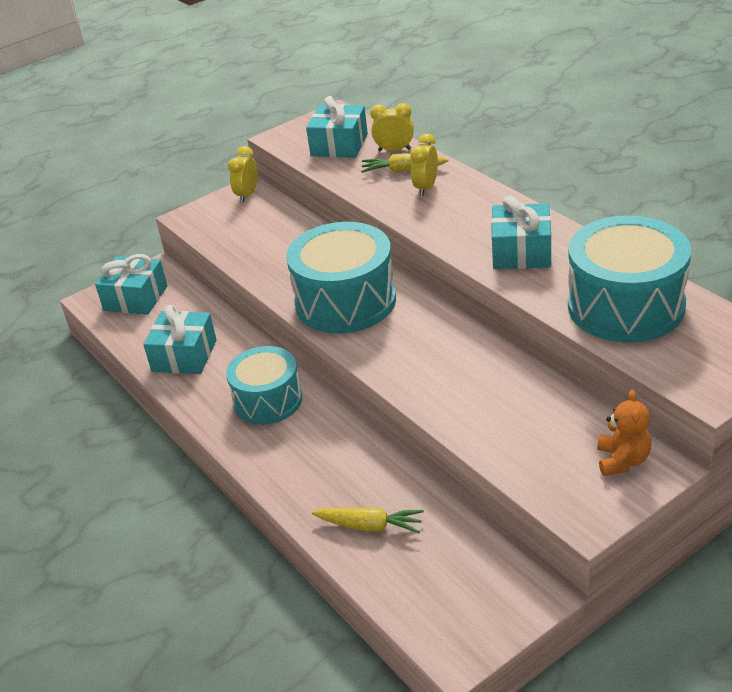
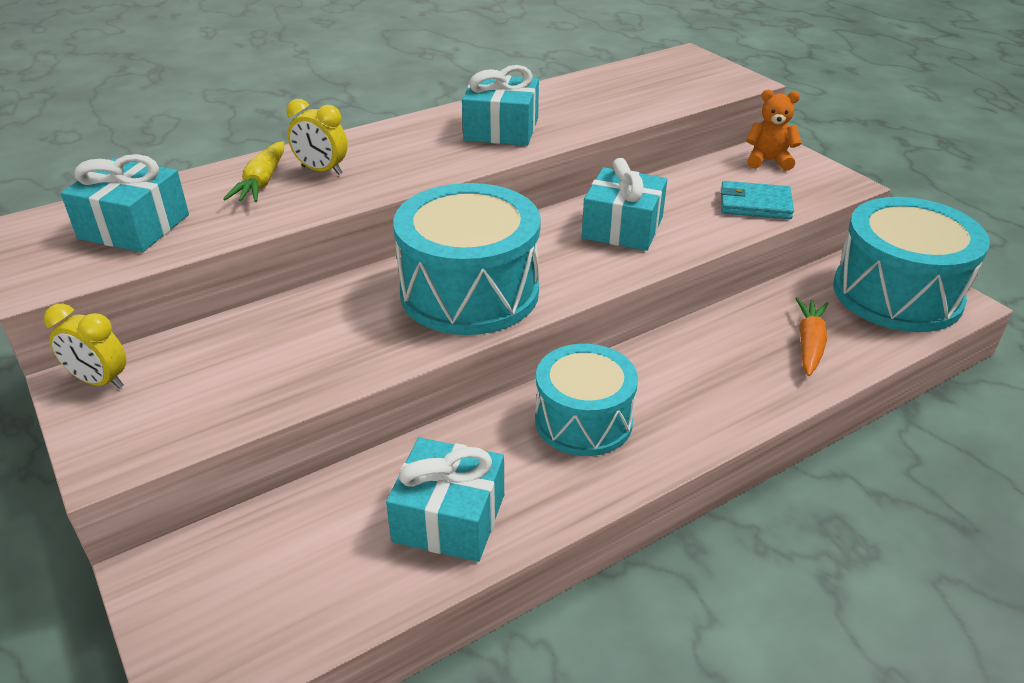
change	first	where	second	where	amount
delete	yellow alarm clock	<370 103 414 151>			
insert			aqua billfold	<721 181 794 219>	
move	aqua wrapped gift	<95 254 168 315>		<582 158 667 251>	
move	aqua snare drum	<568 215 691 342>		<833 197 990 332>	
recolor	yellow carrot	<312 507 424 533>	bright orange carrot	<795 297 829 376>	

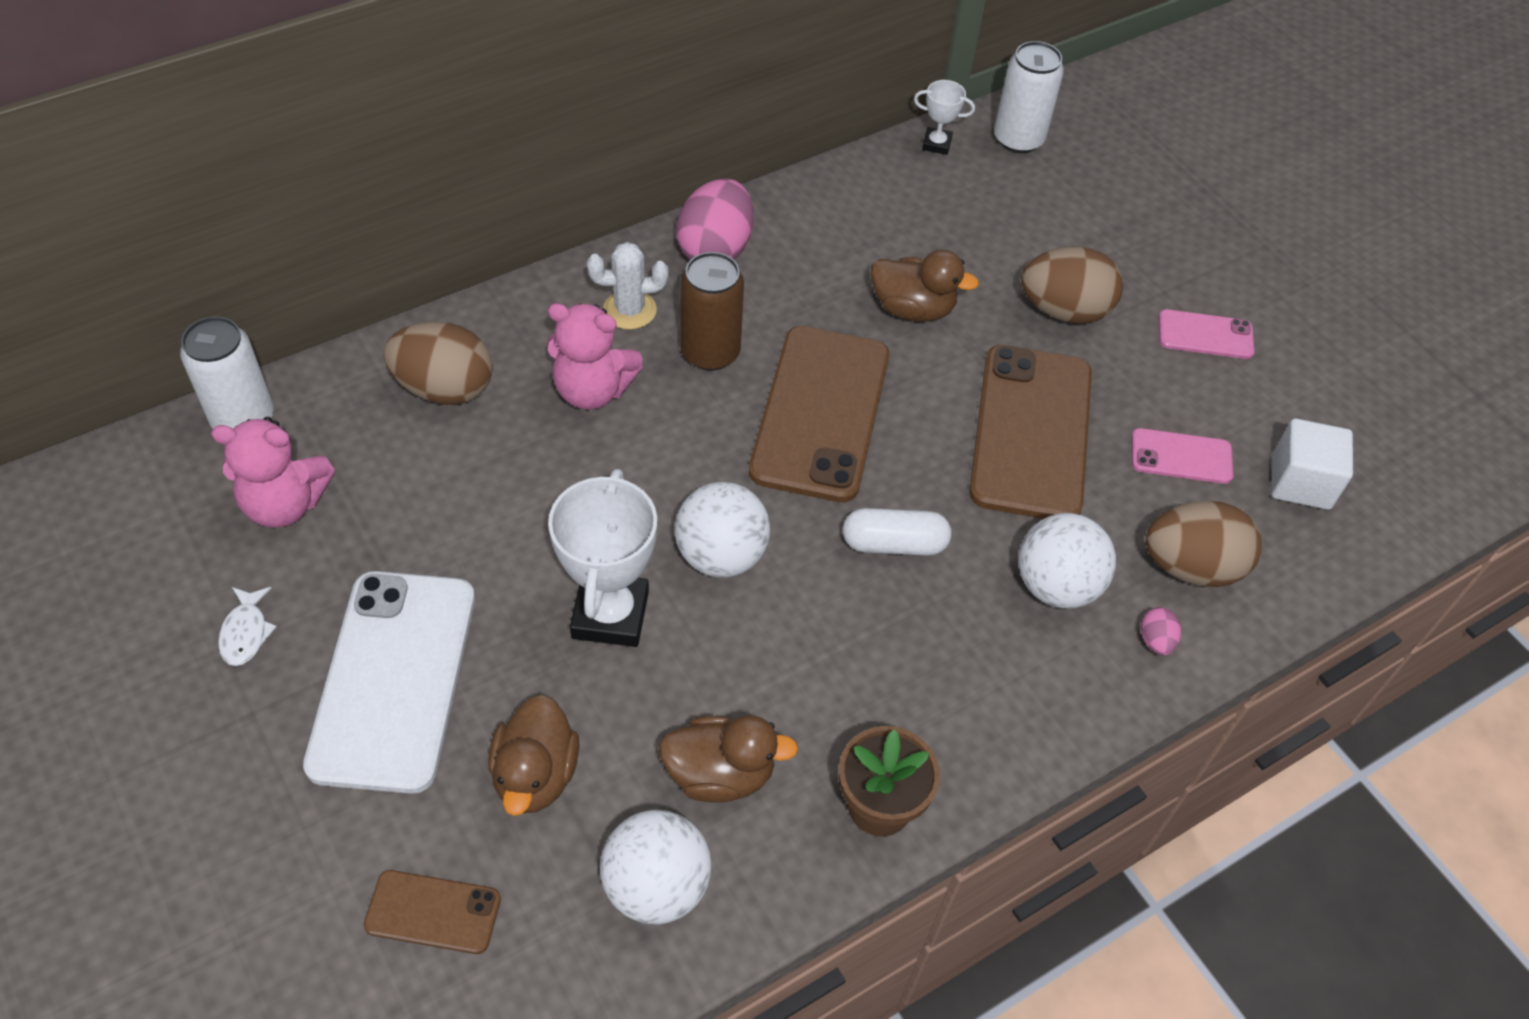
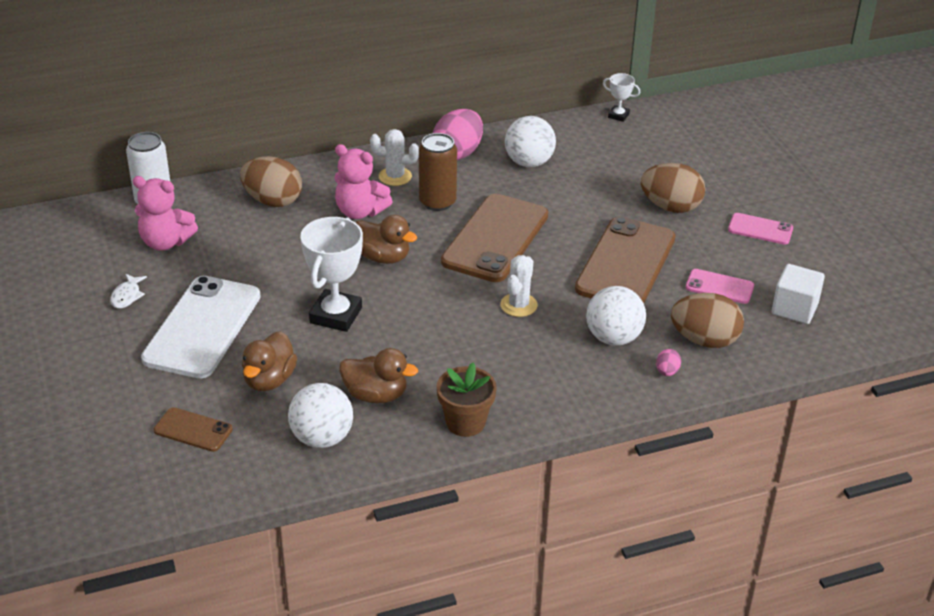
change	first	where	second	where	amount
delete	pure white can	<994 41 1064 153>			
move	pure white sphere	<675 482 770 578>		<505 116 556 167>	
move	russet toy duck	<871 250 979 322>		<355 215 417 264>	
replace	pure white pill	<843 508 951 556>	pure white cactus	<500 255 538 317>	

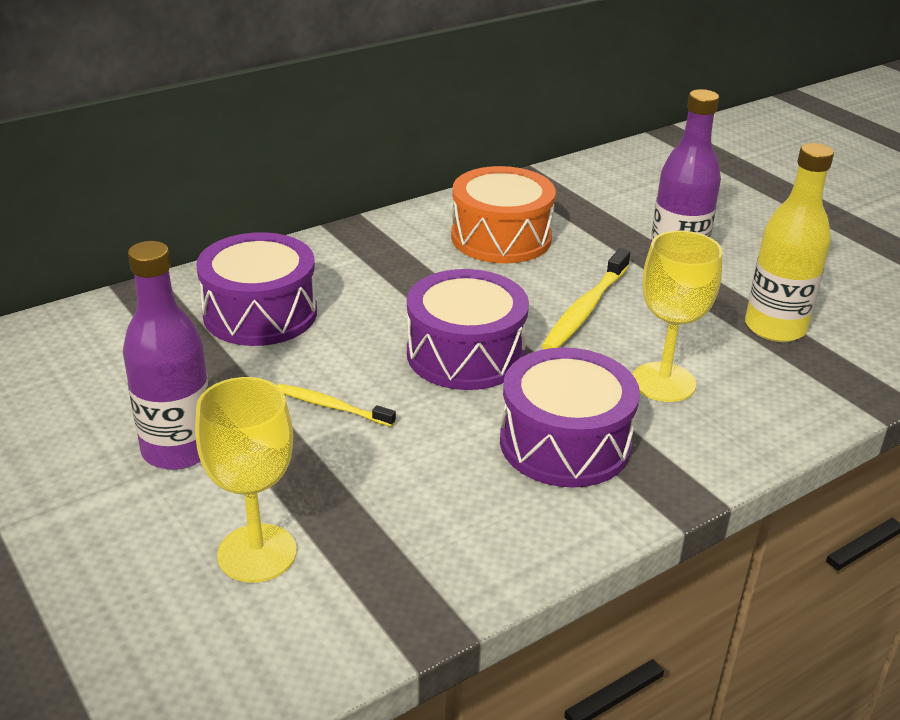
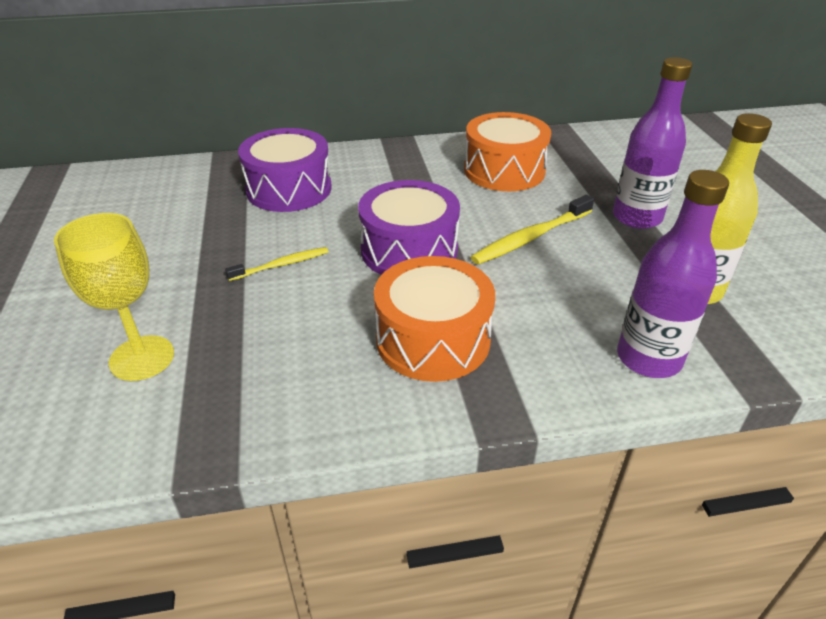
change	first	where	second	where	amount
delete	yellow chalice	<632 231 722 402>			
move	purple drink bottle	<123 241 209 470>		<617 170 729 378>	
recolor	purple snare drum	<500 348 640 488>	bright orange snare drum	<374 256 495 382>	
rotate	yellow toothbrush	<278 384 396 427>		<225 247 328 281>	105 degrees clockwise

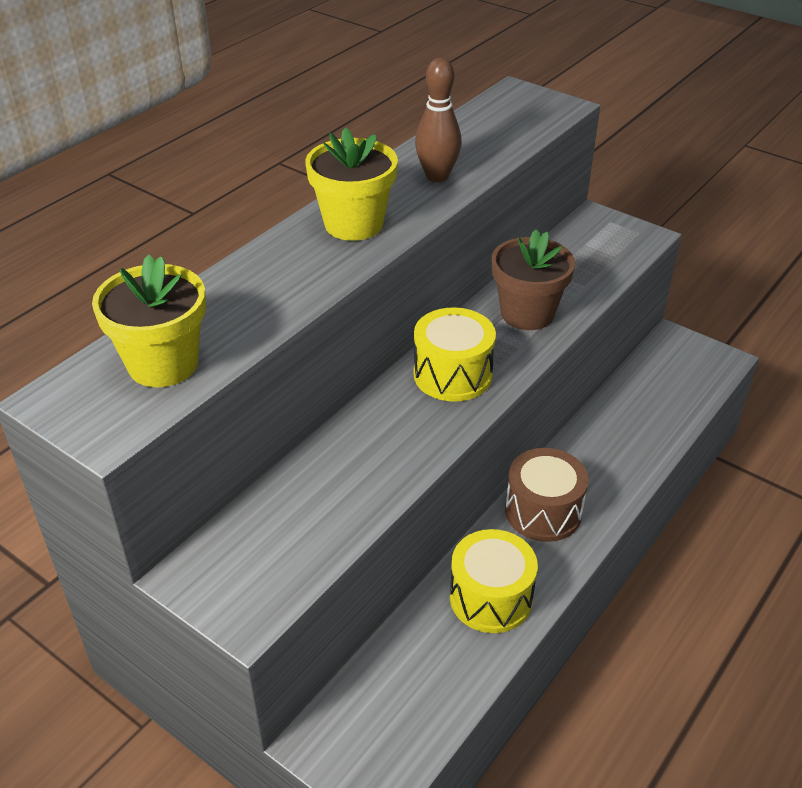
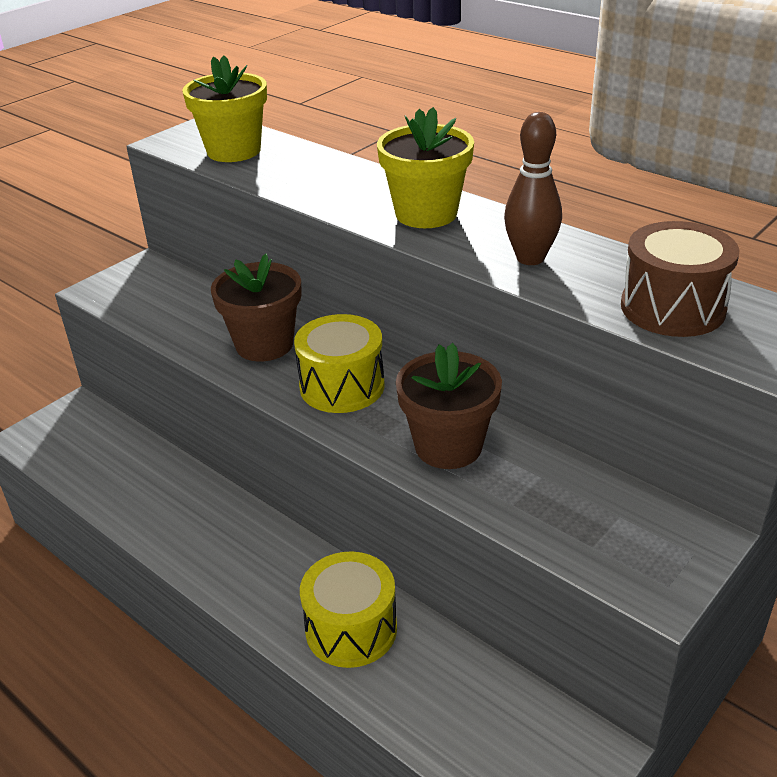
change	first	where	second	where	amount
insert			russet potted plant	<211 254 301 362>	
move	yellow snare drum	<450 529 538 633>		<300 551 397 668>	
move	russet snare drum	<505 448 589 542>		<621 221 739 337>	

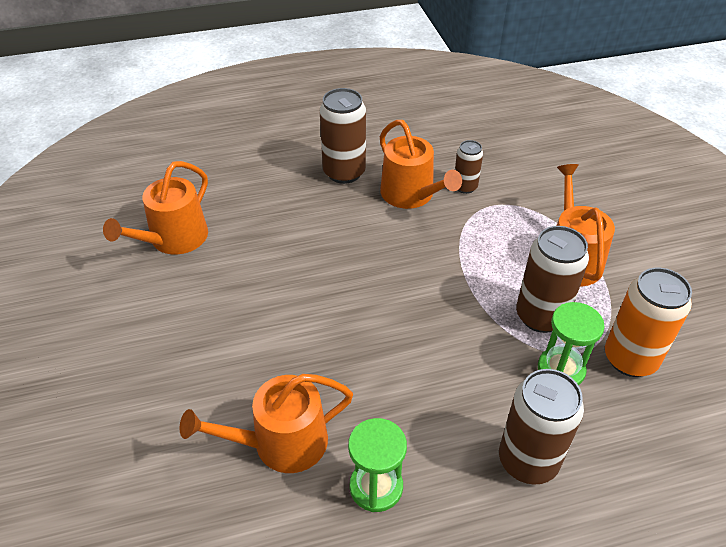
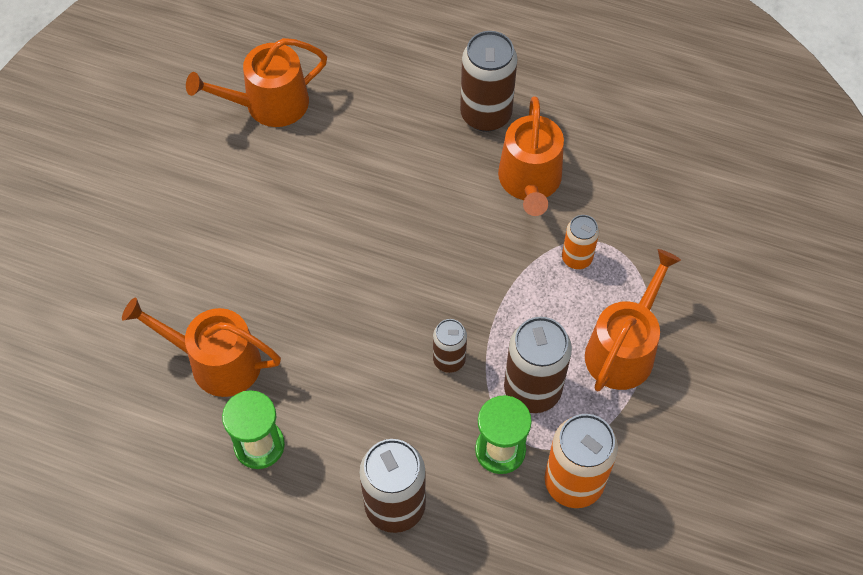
change	first	where	second	where	amount
insert			bright orange can	<562 215 599 269>	
move	russet can	<455 140 483 194>		<433 319 467 373>	

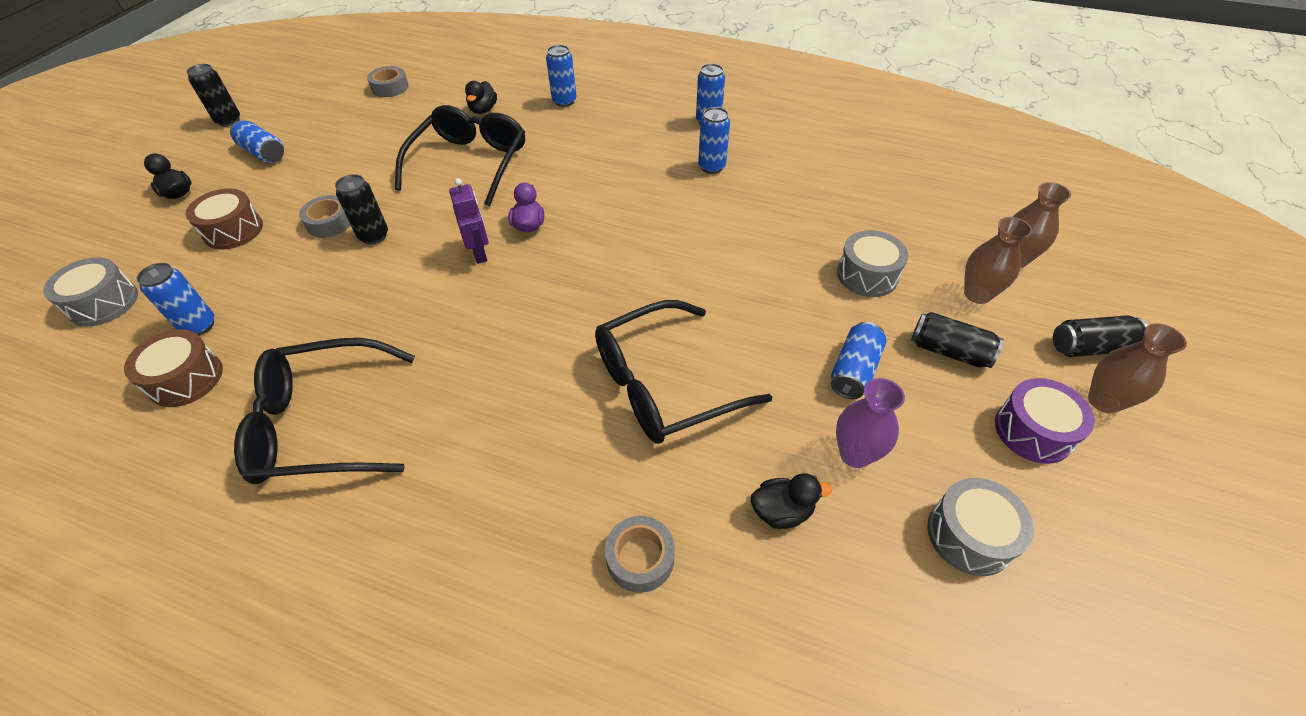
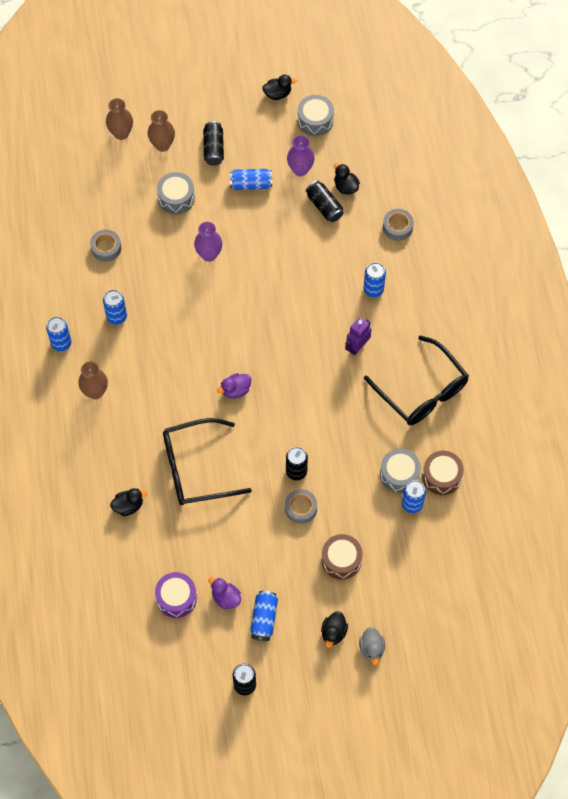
change	first	where	second	where	amount
delete	jet-black eyeglasses	<595 300 772 444>			
insert			purple flower vase	<194 222 222 262>	
insert			purple toy duck	<208 577 241 609>	
insert			jet-black toy duck	<262 75 297 100>	
insert			ash-grey toy duck	<359 627 385 665>	
move	ash-grey snare drum	<43 257 138 326>		<380 449 421 493>	
move	ash-grey sticky tape	<367 66 409 97>		<90 230 121 262>	
move	purple toy robot	<449 178 489 264>		<345 317 372 355>	
move	cobalt can	<546 45 577 107>		<364 262 386 297>	
move	purple snare drum	<995 378 1095 464>		<155 572 197 618>	
move	jet-black can	<1053 315 1148 357>		<306 180 343 222>	
move	russet flower vase	<1088 323 1187 414>		<78 361 108 399>	

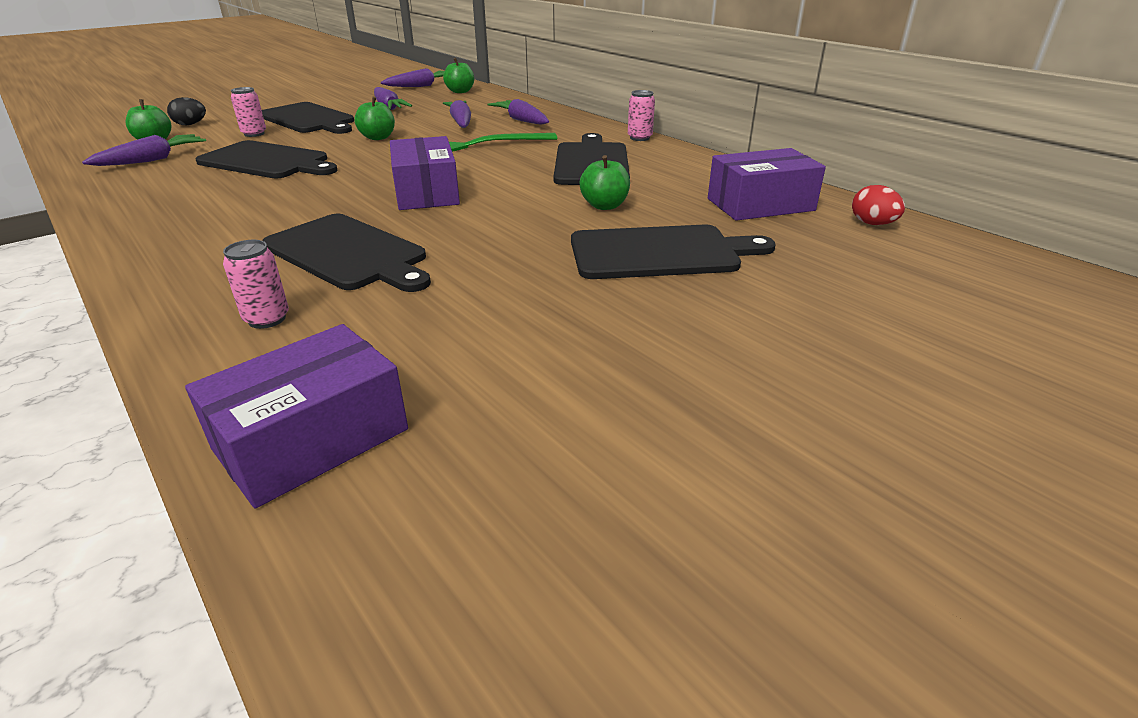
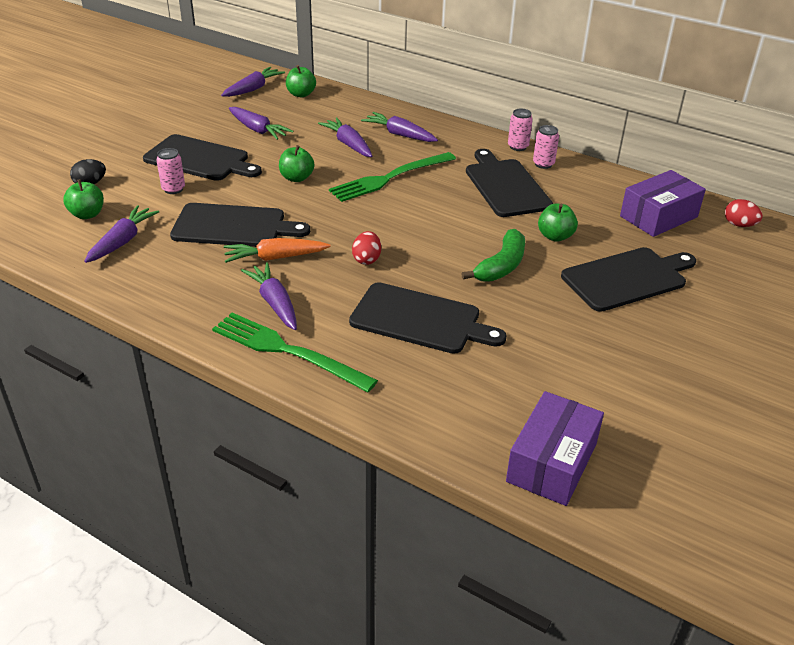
change	first	where	second	where	amount
delete	purple package	<390 136 460 210>			
insert			emerald table fork	<212 313 378 392>	
insert			bright orange carrot	<224 238 331 263>	
insert			purple carrot	<241 262 297 330>	
insert			red egg shape	<352 231 381 265>	
insert			emerald banana fruit	<461 229 525 282>	
move	pink can	<223 240 289 329>		<533 125 559 169>	

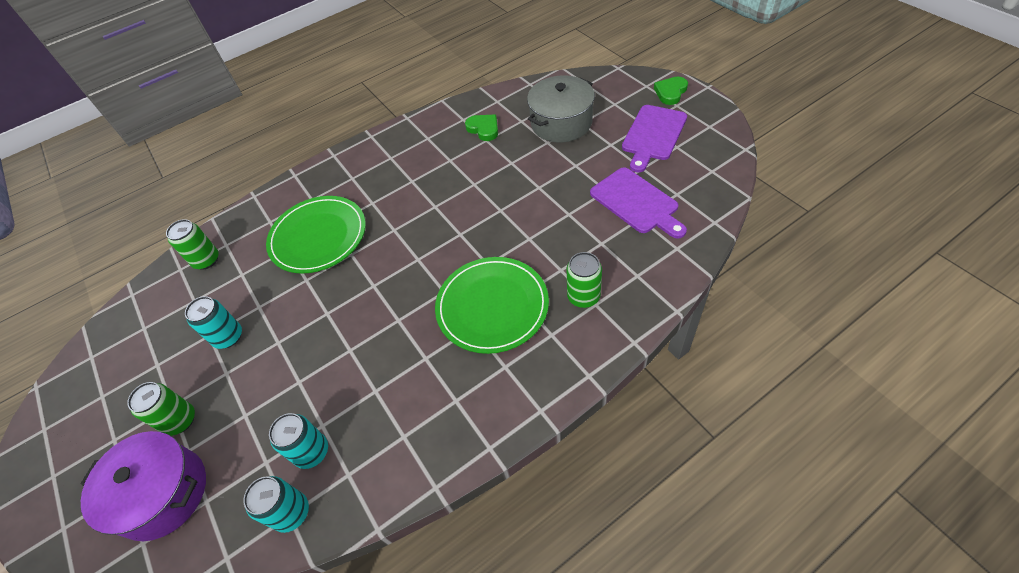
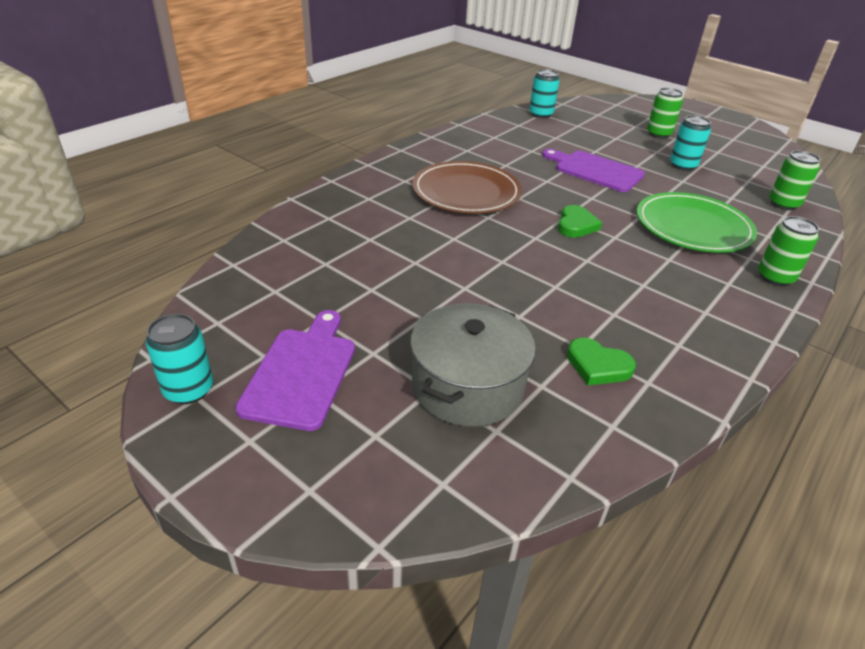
change	first	where	second	where	amount
delete	purple pot	<80 431 206 541>			
move	aqua can	<269 413 328 469>		<145 314 213 404>	
move	emerald can	<567 252 602 308>		<758 216 819 286>	
move	purple cutting board	<590 168 687 239>		<542 149 645 192>	
move	emerald love heart	<654 77 688 105>		<558 205 602 238>	
recolor	emerald plate	<435 257 549 354>	russet plate	<412 161 522 214>	

